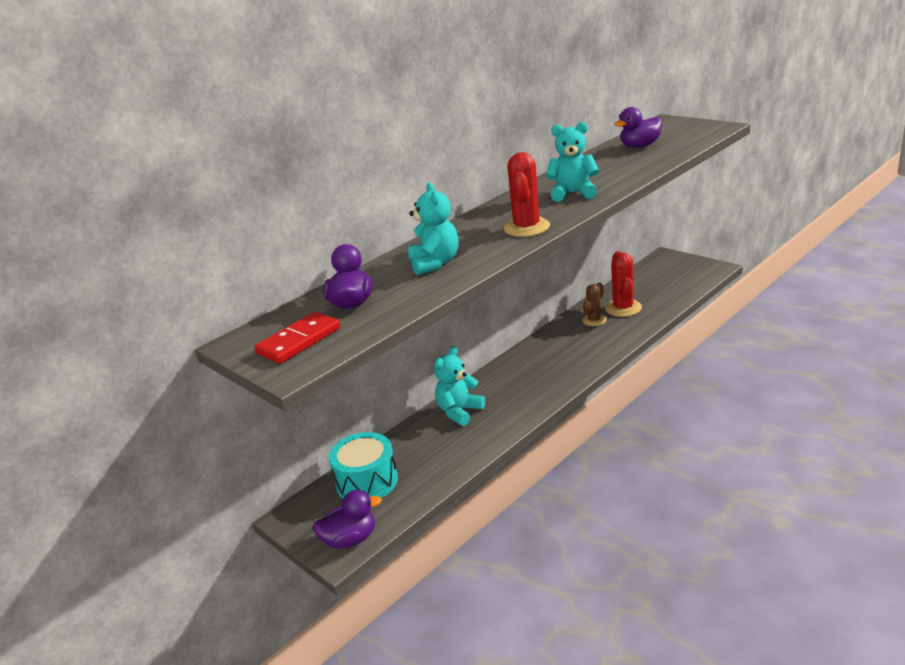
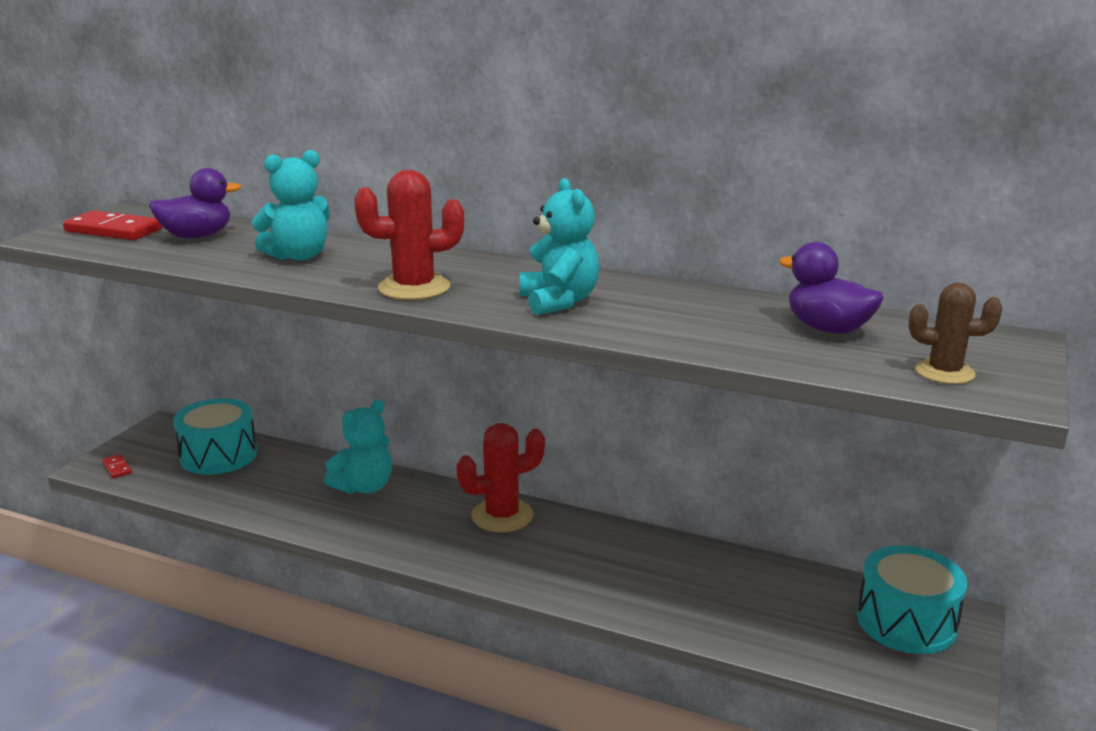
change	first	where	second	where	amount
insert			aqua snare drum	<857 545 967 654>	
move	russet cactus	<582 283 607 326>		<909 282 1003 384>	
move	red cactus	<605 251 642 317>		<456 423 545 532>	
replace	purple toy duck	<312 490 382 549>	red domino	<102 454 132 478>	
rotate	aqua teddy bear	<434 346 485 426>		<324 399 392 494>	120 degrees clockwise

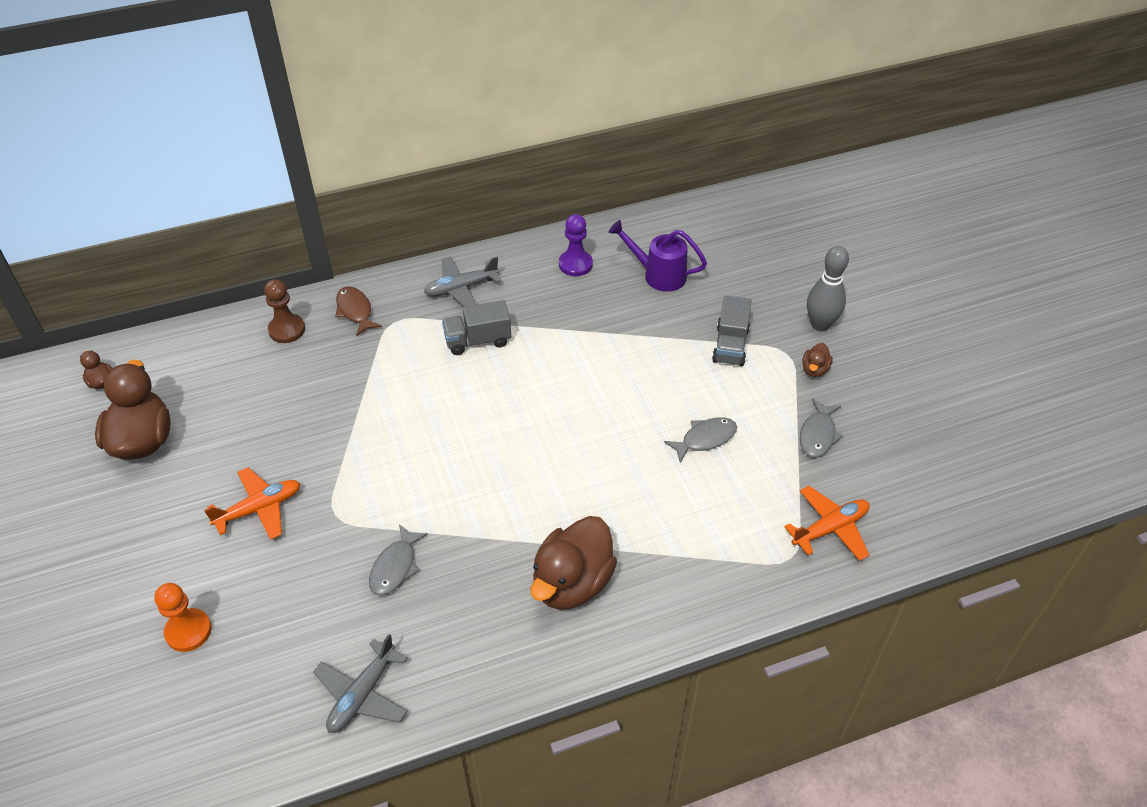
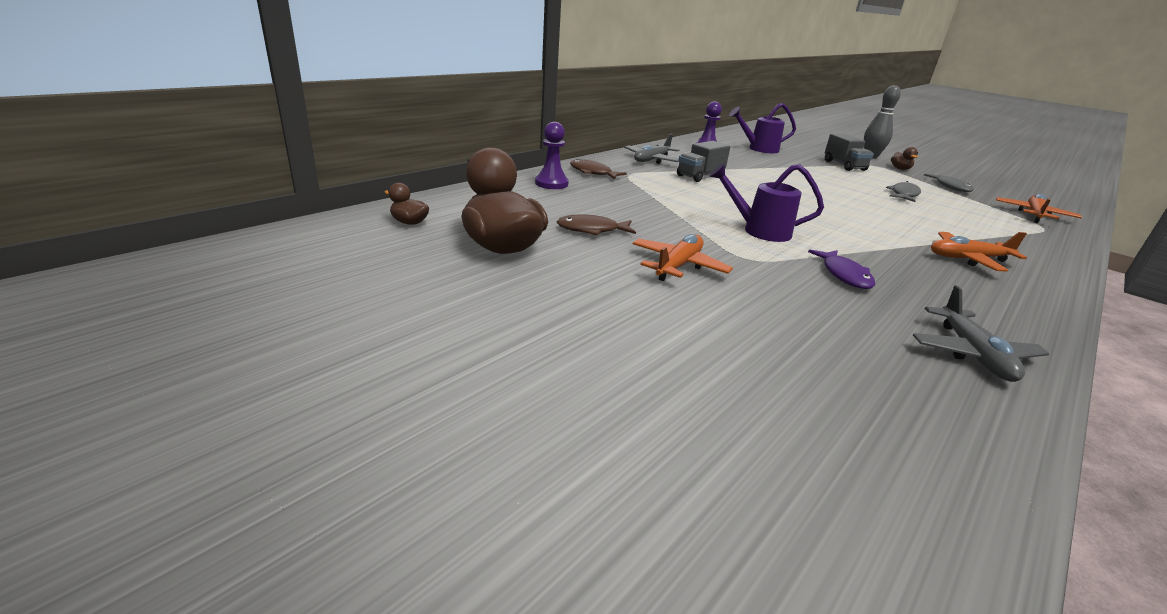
change	first	where	second	where	amount
delete	bright orange pawn	<154 583 212 652>			
insert			russet toy fish	<557 215 636 236>	
insert			purple sprinkling can	<709 163 824 242>	
replace	russet toy duck	<530 516 617 610>	bright orange toy plane	<931 232 1027 272>	
recolor	russet pawn	<264 279 305 343>	purple pawn	<535 122 569 189>	
recolor	ash-grey toy fish	<369 524 428 596>	purple toy fish	<808 250 875 289>	

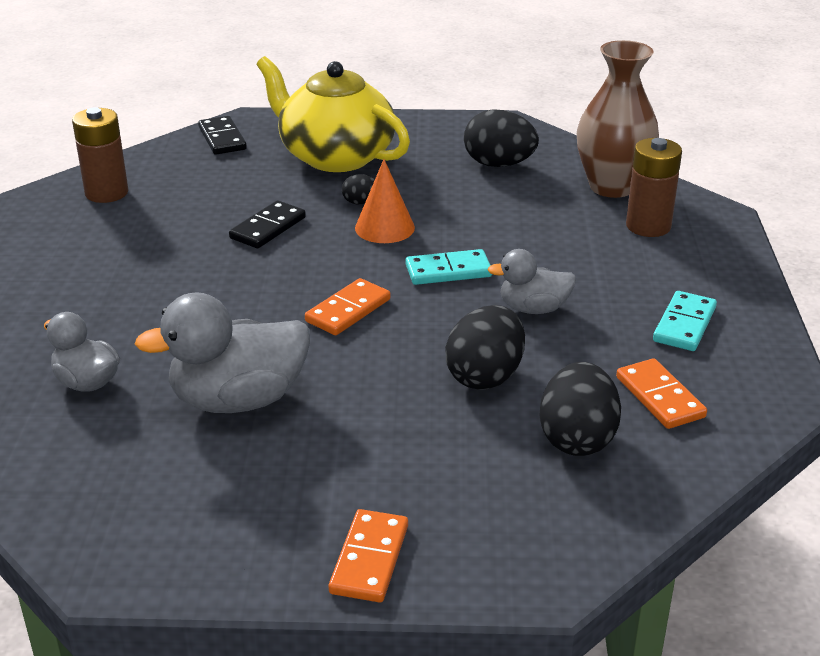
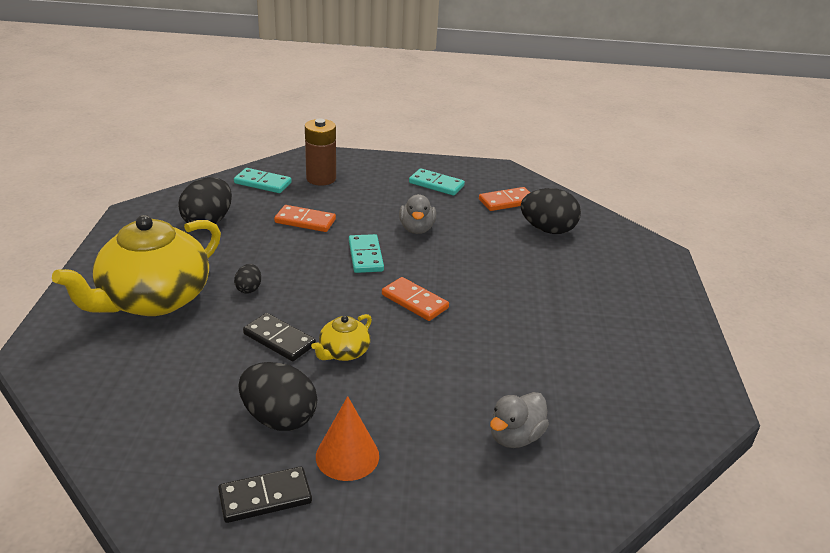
change	first	where	second	where	amount
delete	russet battery	<72 107 128 203>			
delete	ash-grey toy duck	<135 292 310 413>			
insert			yellow teapot	<311 314 372 361>	
move	jet-black domino	<198 116 247 154>		<218 466 312 523>	
move	bright orange domino	<329 509 408 602>		<274 205 336 232>	
move	bright orange cone	<355 159 415 243>		<316 396 379 481>	
move	jet-black egg shape	<445 305 525 390>		<239 362 318 431>	
replace	russet flower vase	<577 40 659 198>	aqua domino	<234 168 292 193>	

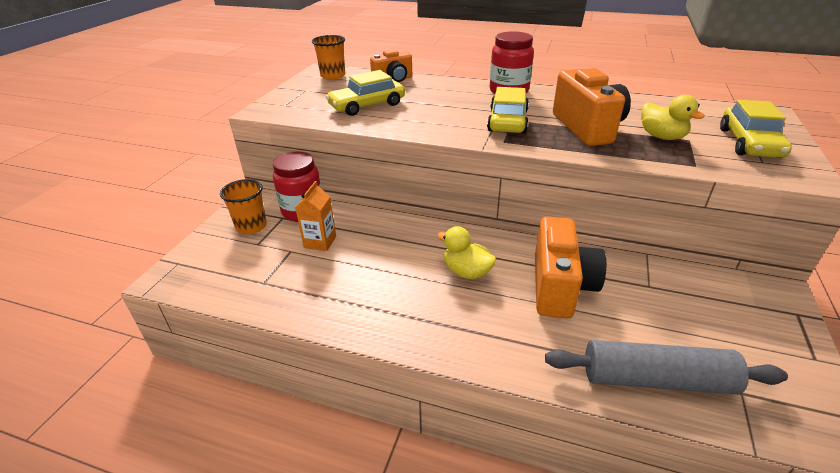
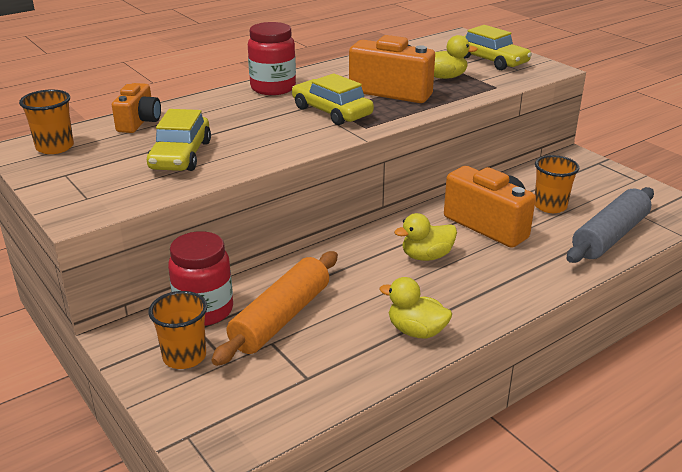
change	first	where	second	where	amount
insert			yellow toy duck	<379 277 452 339>	
insert			bright orange tumbler	<535 155 579 213>	
replace	bright orange carton	<295 181 336 251>	bright orange rolling pin	<211 251 338 366>	

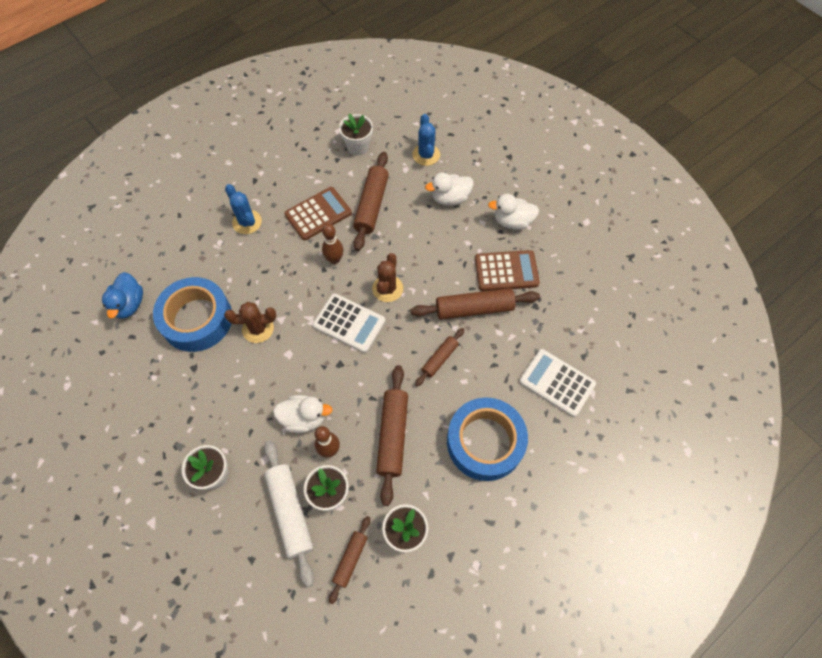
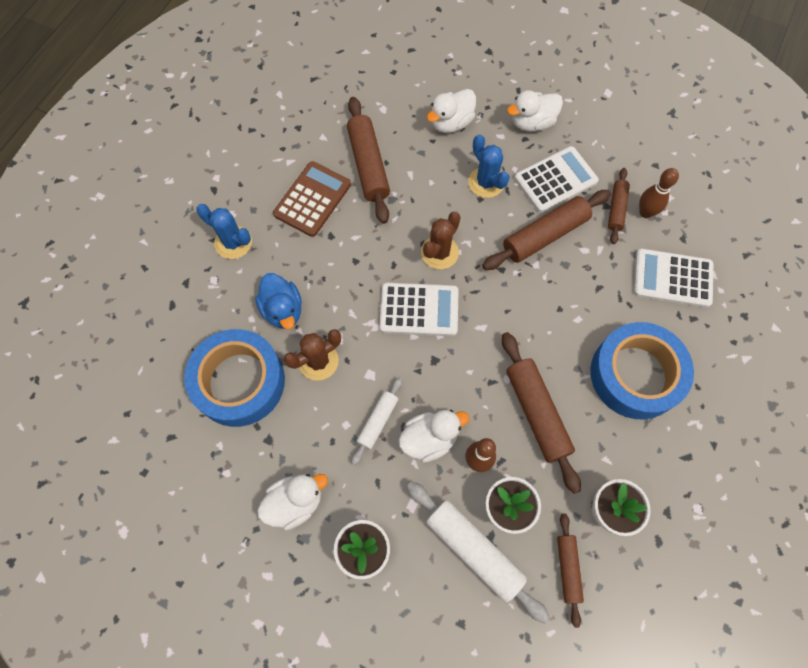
change	first	where	second	where	amount
delete	pure white potted plant	<339 114 373 156>			
insert			pure white toy duck	<257 474 328 530>	
insert			pure white rolling pin	<352 377 403 465>	
move	cobalt toy duck	<102 272 143 319>		<255 273 302 329>	
move	russet bowling pin	<322 224 344 264>		<639 168 679 218>	
move	cobalt cactus	<412 114 440 166>		<468 135 510 198>	
move	russet rolling pin	<415 328 464 386>		<608 168 630 244>	
recolor	russet calculator	<475 250 540 291>	pure white calculator	<514 146 599 213>	
rotate	russet cactus	<372 253 403 302>		<421 212 460 269>	45 degrees clockwise

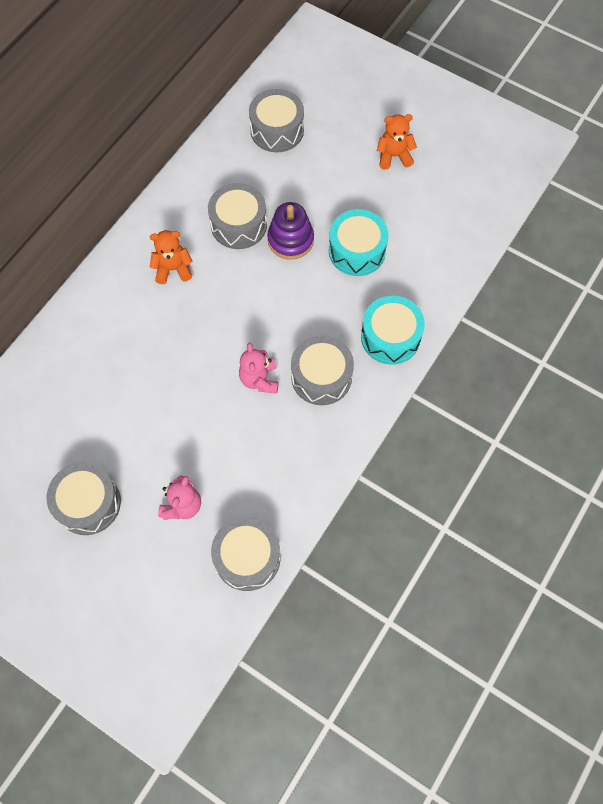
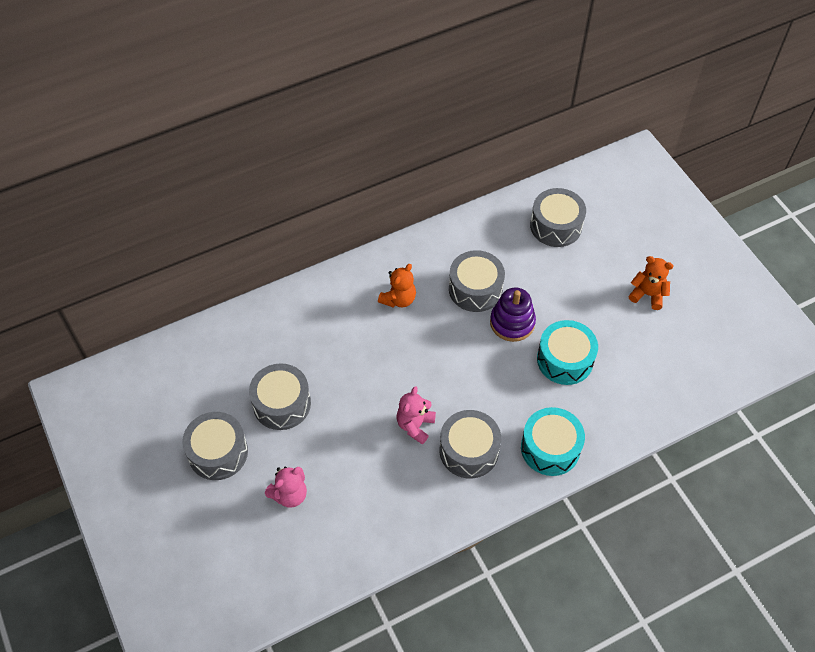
change	first	where	second	where	amount
move	ash-grey snare drum	<211 517 281 591>		<249 363 311 430>	
rotate	bright orange teddy bear	<150 230 192 284>		<378 264 416 308>	105 degrees clockwise

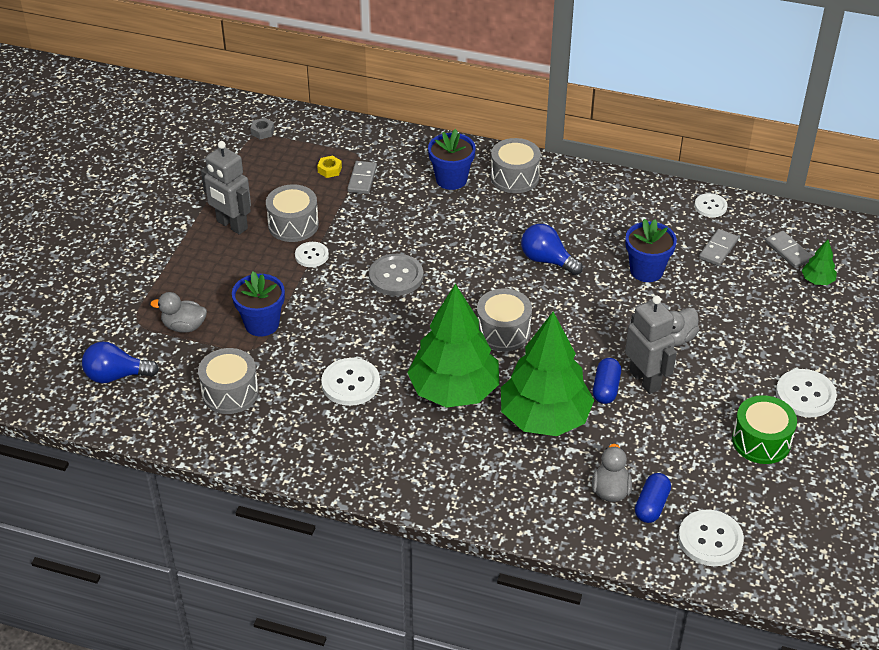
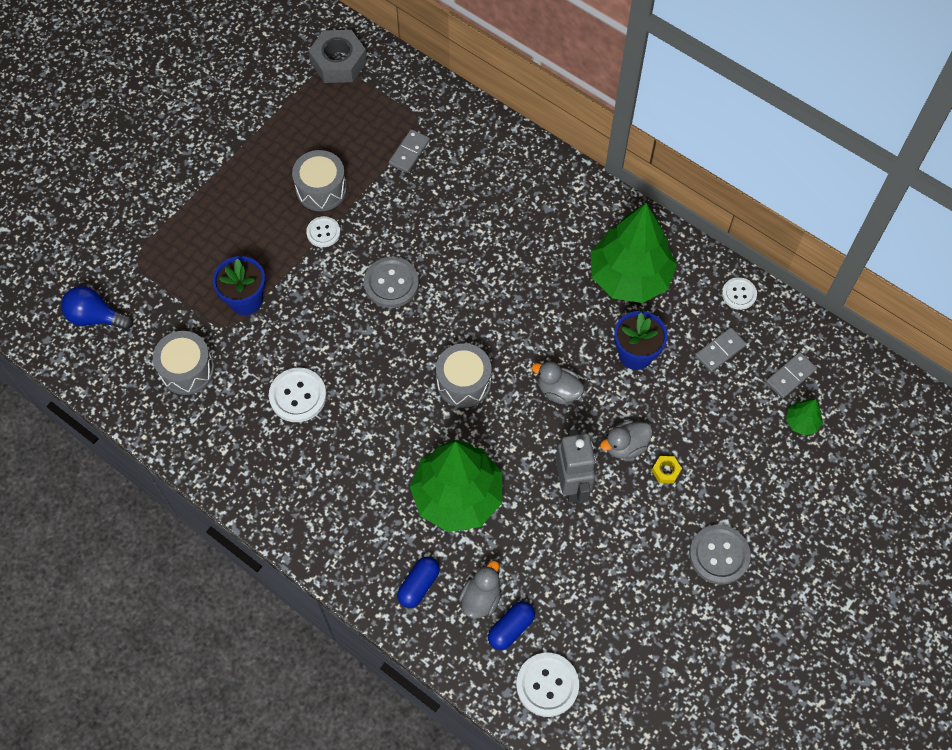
change	first	where	second	where	amount
delete	ash-grey toy robot	<201 141 251 235>			
delete	cobalt potted plant	<428 129 476 190>			
delete	ash-grey snare drum	<491 138 541 193>			
delete	cobalt bulb	<521 224 583 275>			
delete	emerald snare drum	<732 395 797 464>			
move	ash-grey toy duck	<150 292 207 333>		<532 361 584 404>	
move	yellow hexagon nut	<317 156 342 178>		<652 456 682 484>	
move	emerald toy tree	<407 284 499 408>		<591 203 677 303>	
move	cobalt pill	<593 358 621 404>		<397 557 440 608>	
recolor	pure white shirt button	<776 369 837 417>	ash-grey shirt button	<689 524 751 585>	
rotate	ash-grey domino	<765 231 813 268>		<766 352 817 398>	60 degrees clockwise
resize	ash-grey hexagon nut	<250 118 274 139>		<309 30 367 83>	x2.26

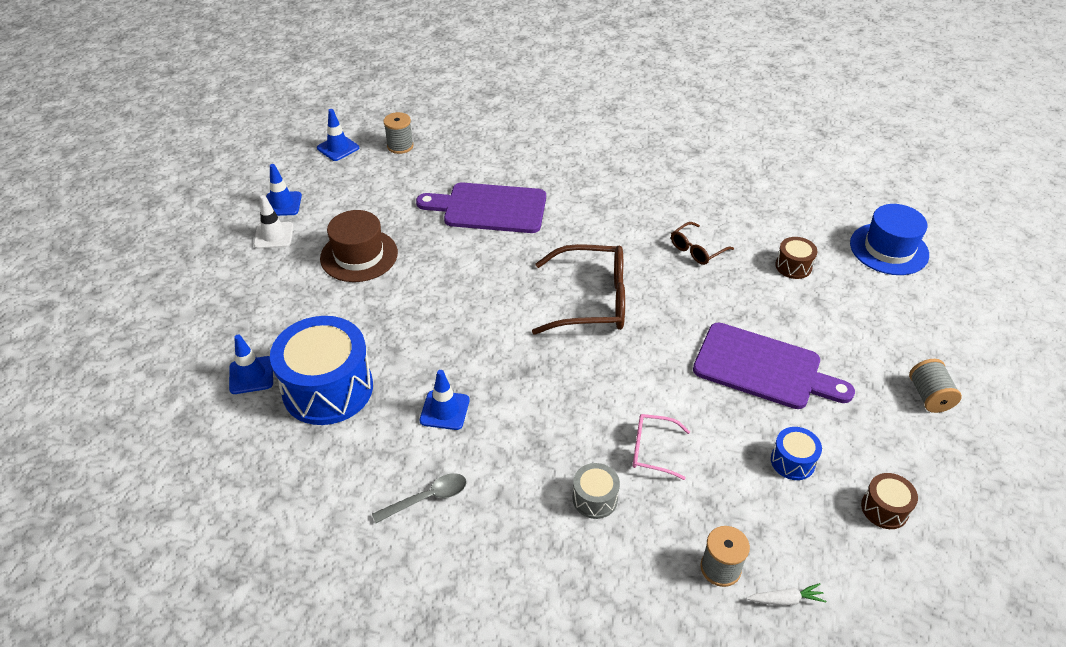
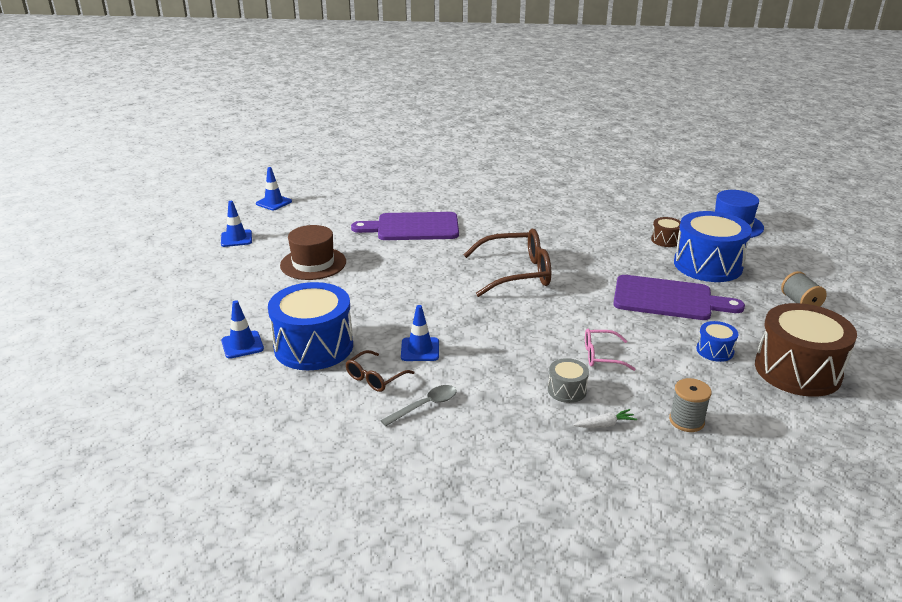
change	first	where	second	where	amount
delete	pure white safety cone	<254 195 294 249>			
delete	ash-grey spool	<383 112 414 154>			
insert			cobalt snare drum	<674 211 752 282>	
move	russet eyeglasses	<671 222 734 265>		<346 350 414 392>	
move	pure white carrot	<746 583 826 606>		<573 409 637 428>	
resize	russet snare drum	<861 473 918 529>		<755 303 857 397>	x2.19

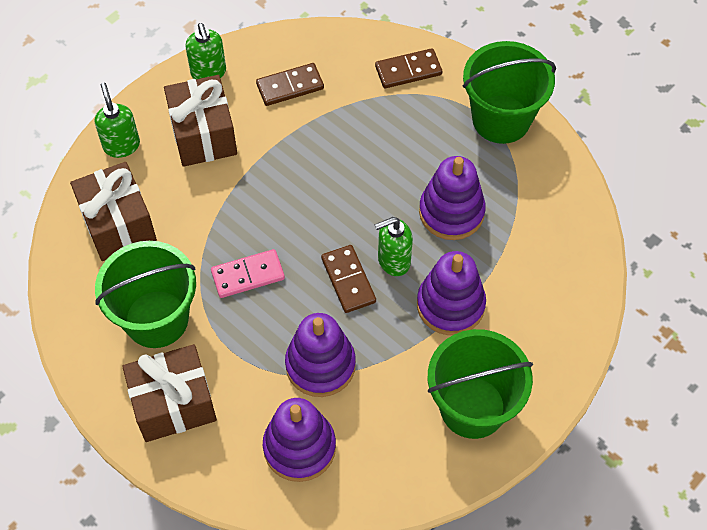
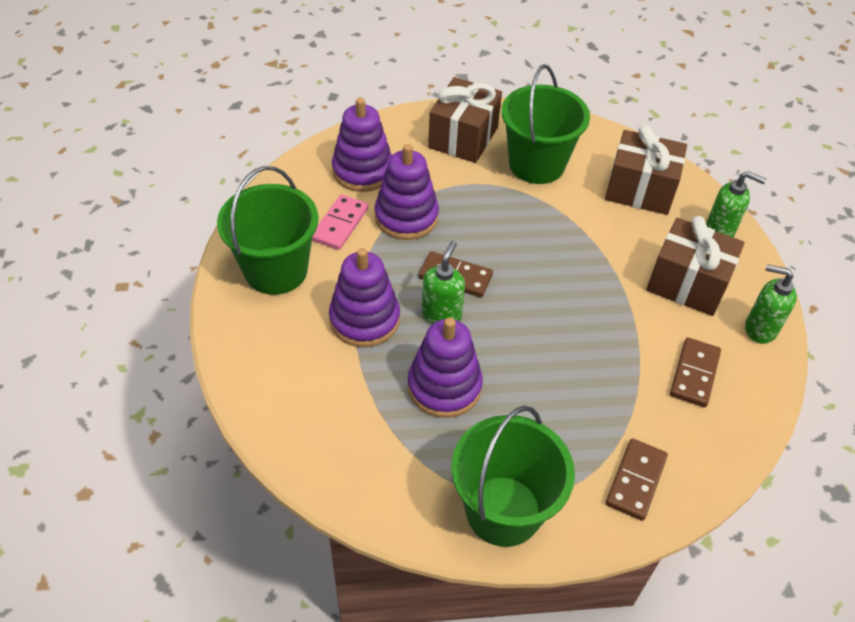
change	first	where	second	where	amount
move	pink domino	<211 249 285 298>		<312 195 368 250>	

